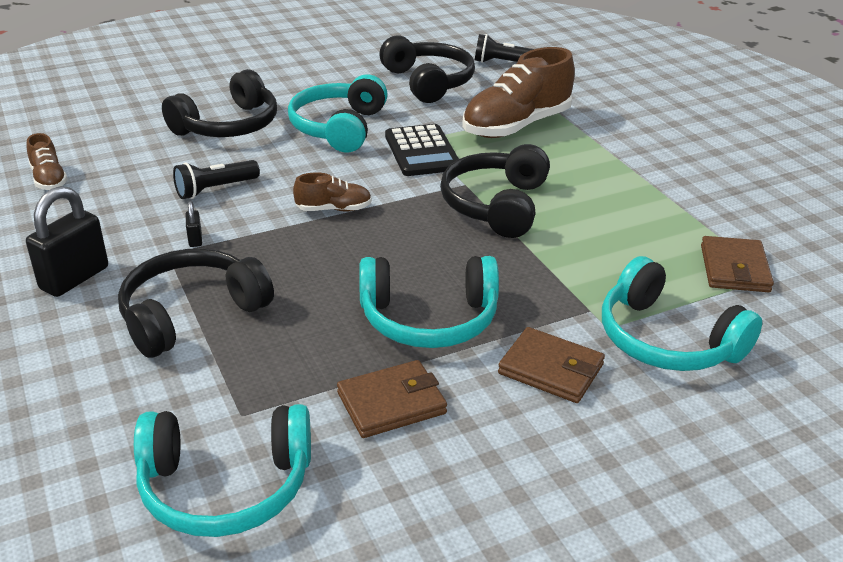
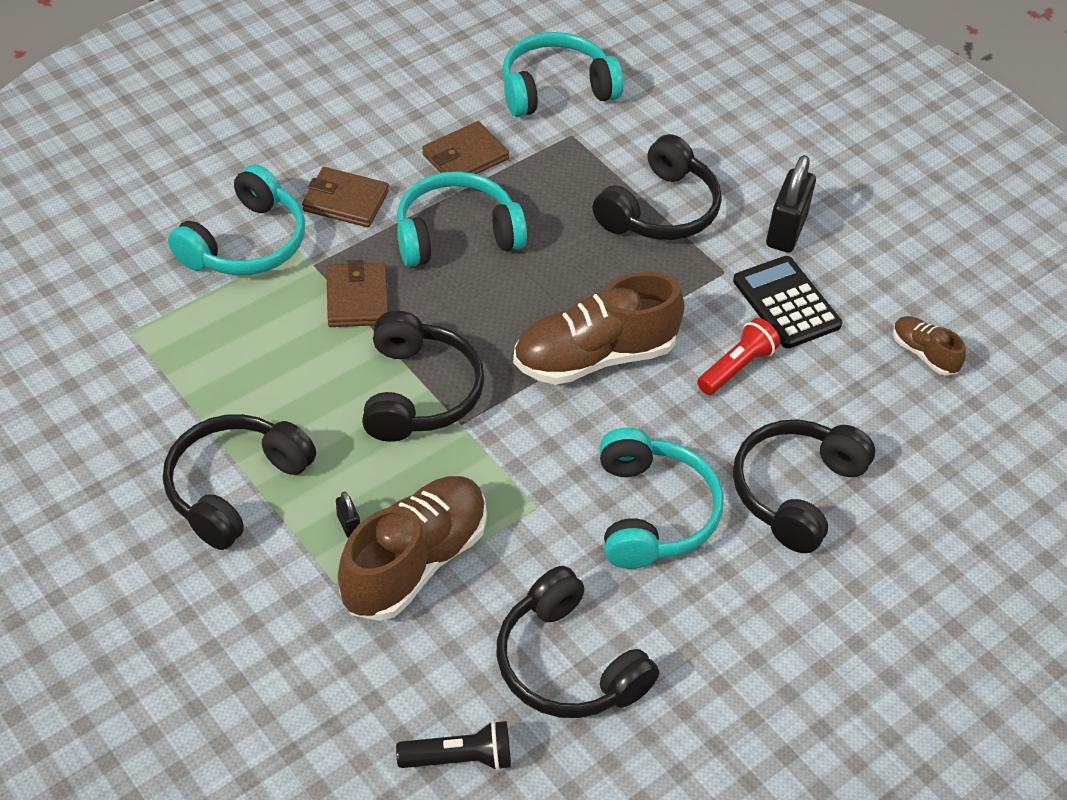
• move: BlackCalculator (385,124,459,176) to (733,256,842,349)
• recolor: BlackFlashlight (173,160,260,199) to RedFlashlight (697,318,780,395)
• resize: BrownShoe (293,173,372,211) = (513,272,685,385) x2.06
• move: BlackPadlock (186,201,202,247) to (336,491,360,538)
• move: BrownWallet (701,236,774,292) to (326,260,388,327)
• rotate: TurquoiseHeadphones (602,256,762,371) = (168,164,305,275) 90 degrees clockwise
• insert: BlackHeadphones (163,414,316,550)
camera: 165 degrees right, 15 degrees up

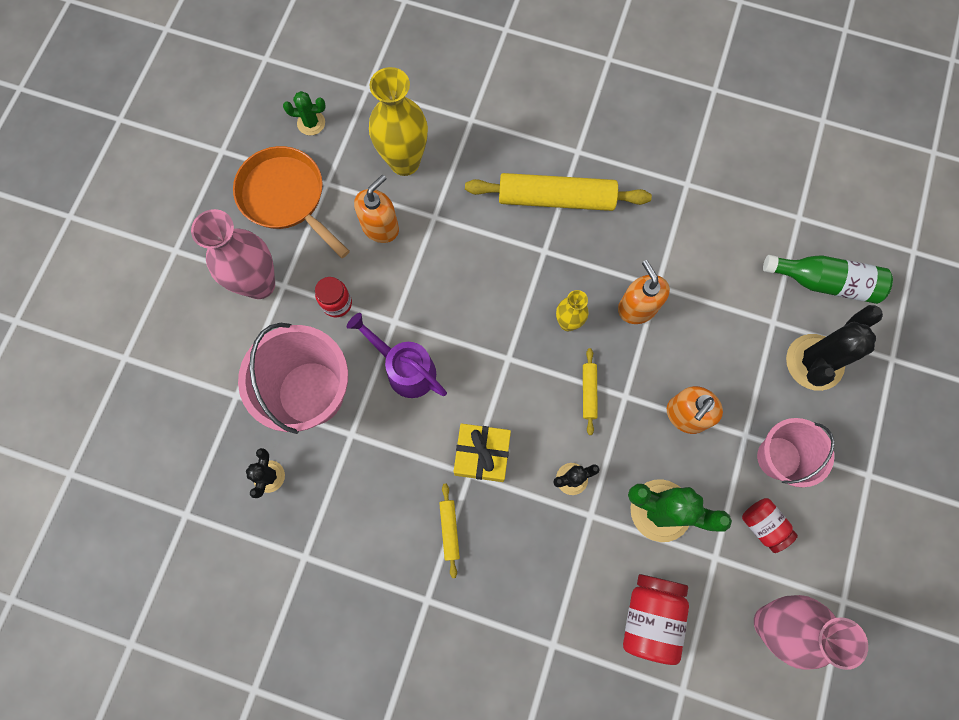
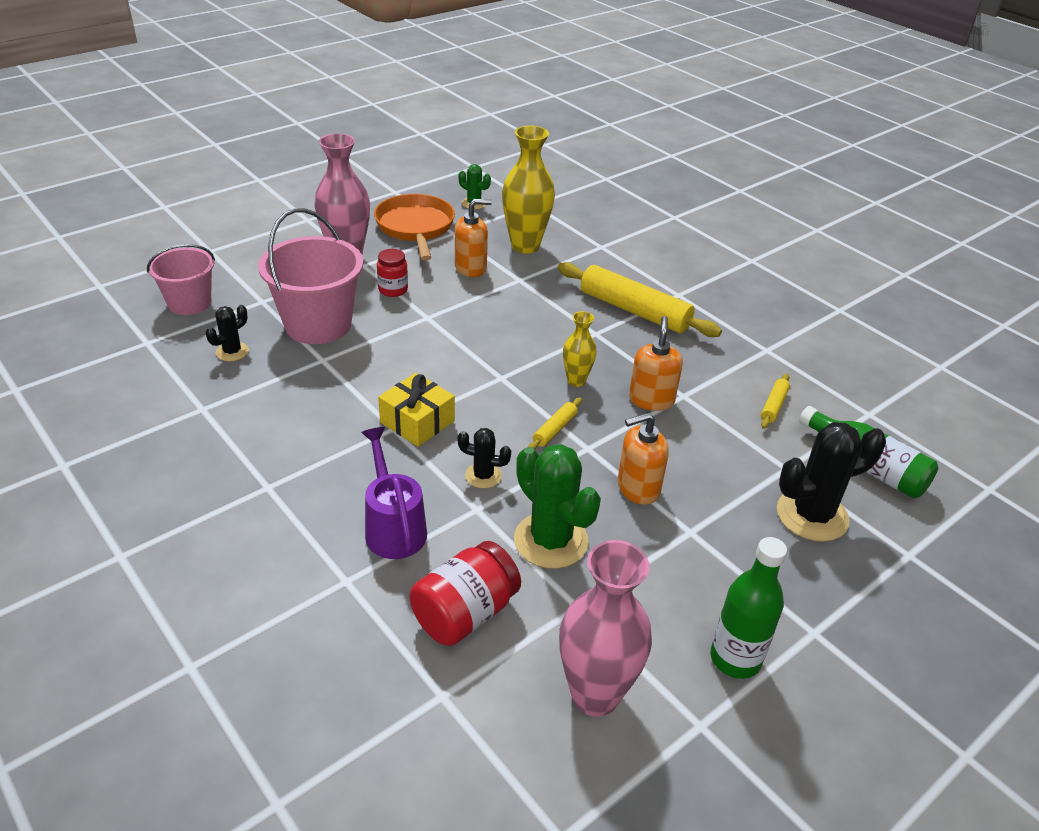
• move: PurpleWateringCan (347,313,447,398) to (361,427,427,559)
• move: PinkBucket (757,418,834,487) to (147,244,215,315)
• move: YellowRollingPin (439,484,460,578) to (761,374,790,429)
• delete: RedJar (742,498,798,553)
• insert: GreenBottle (710,537,787,679)
camera: 30 degrees right, 35 degrees down

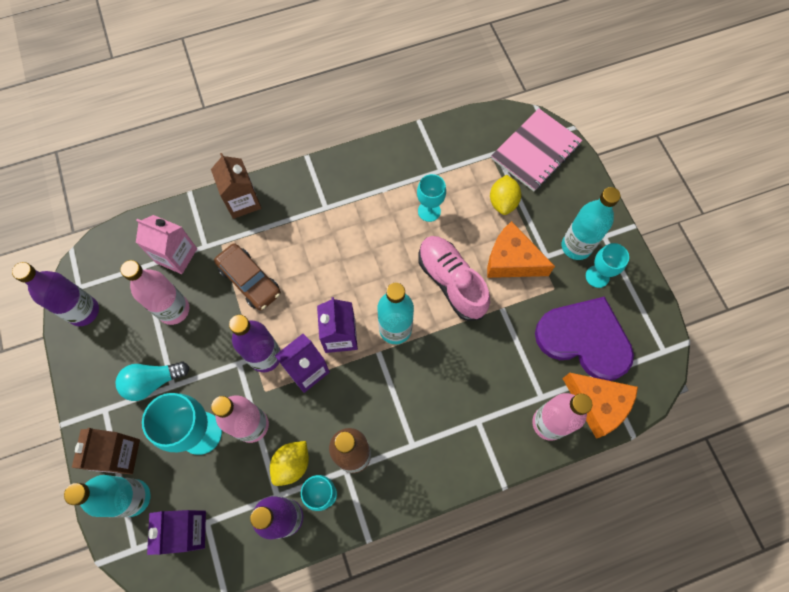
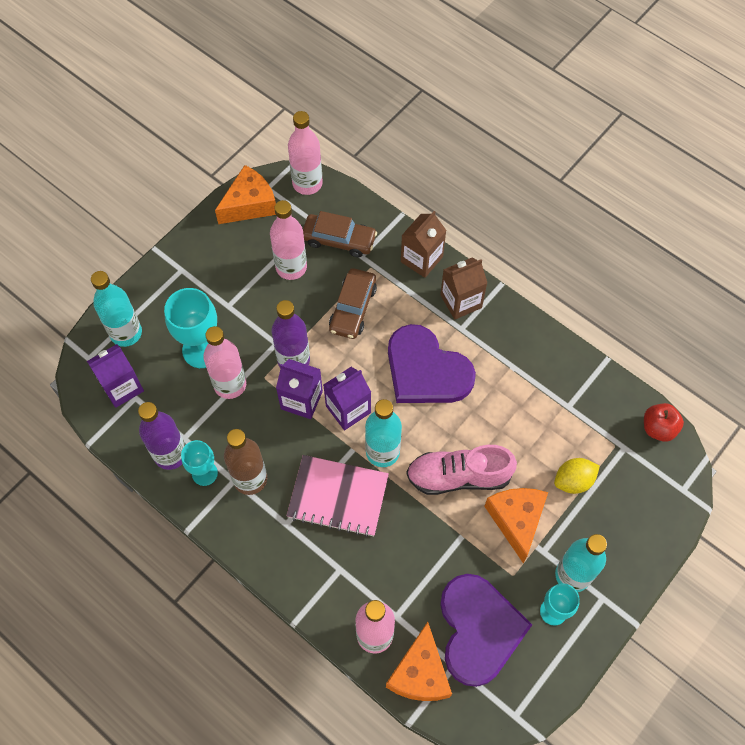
• move: PinkNotebook (491,108,582,191) to (287,455,389,537)
• delete: TurquoiseGoblet (417,174,446,222)
• replace: PinkCarton (136,215,197,274) to BrownCar (303,211,377,257)
• rotate: PinkShoe (418,236,490,321) = (406,445,517,495) 120 degrees counterclockwise
• replace: PurpleBottle (12,262,99,326) to OrangeCheese (215,165,276,224)
• delete: TurquoiseLightBulb (115,361,189,401)
• move: BrownCarton (72,428,140,474) to (440,258,487,320)
• delete: YellowLemon (270,441,309,486)
• insert: PinkBottle (288,111,323,195)
• insert: PurpleHeart (388,324,476,403)
• insert: RedApple (644,403,684,442)
camera: 60 degrees right, 5 degrees down

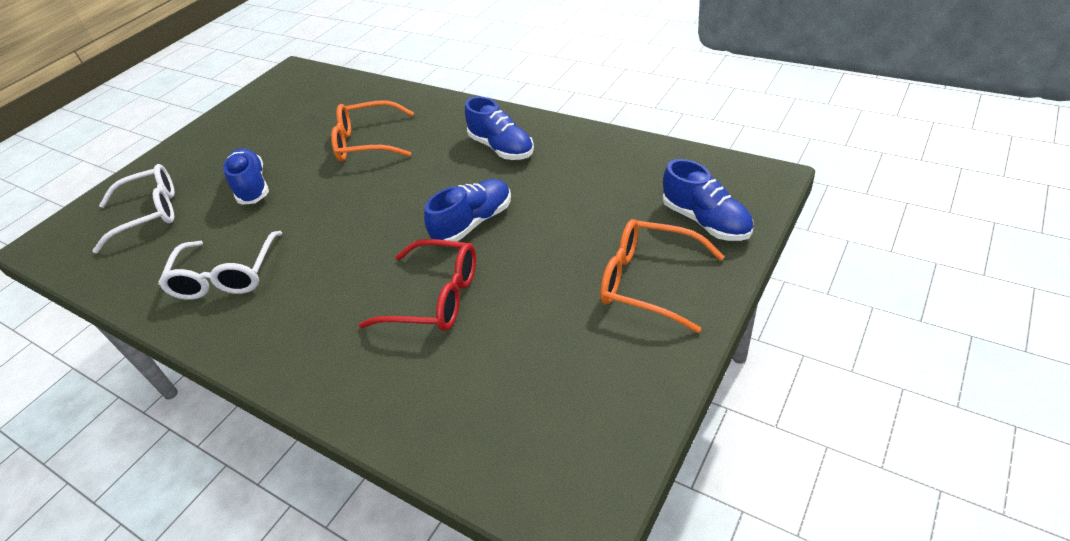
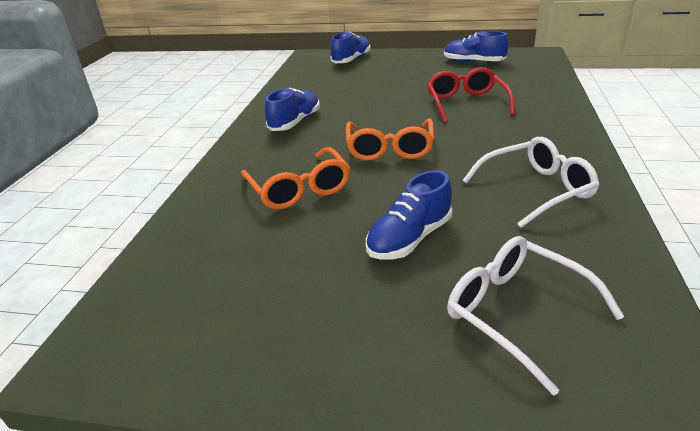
• move: BlueShoe (424,179,511,242) to (444,31,509,63)
• move: OrangeGlasses (600,219,724,333) to (346,119,434,161)
camera: 115 degrees left, 10 degrees down

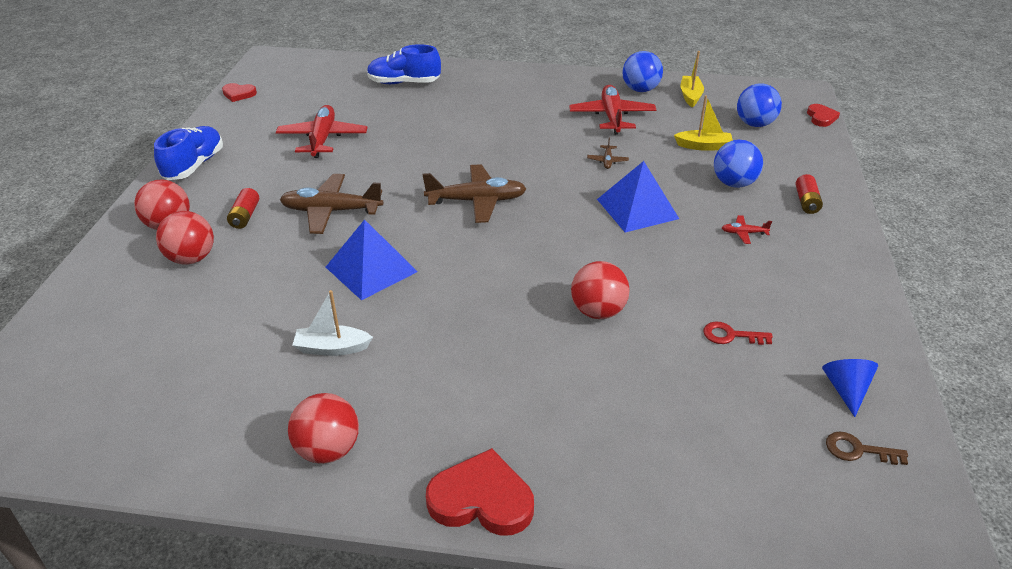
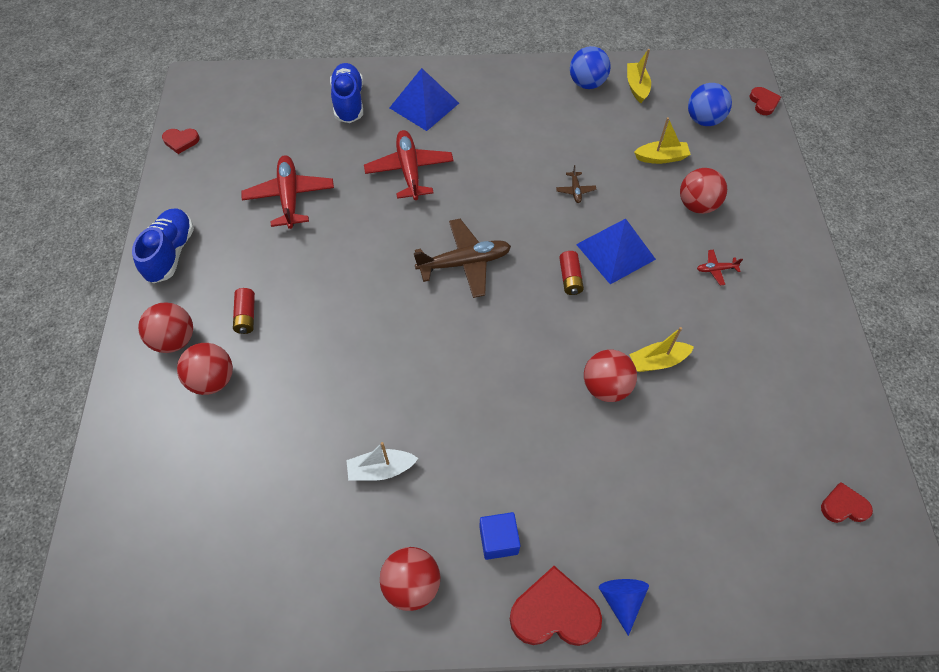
• rotate: BlueShoe (367,44,441,84) = (330,63,363,123) 90 degrees clockwise
• move: RedPlane (569,85,656,135) to (364,130,454,200)
• recolor: BlueBall (714,140,763,188) to RedBall (680,168,727,214)
• delete: BrownPlane (280,174,383,234)
• move: RedBattery (795,174,823,214) to (559,251,584,295)
• move: BluePyramid (326,219,418,301) to (389,68,459,131)
• delete: RedKey (703,322,773,345)
• move: BlueCone (822,359,878,417) to (599,579,649,636)
• replace: BrownKey (826,431,908,465) to RedHeart (821,482,873,523)
• insert: YellowBoat (629,327,694,372)
• insert: BlueCube (479,512,521,560)
camera: 10 degrees left, 20 degrees up

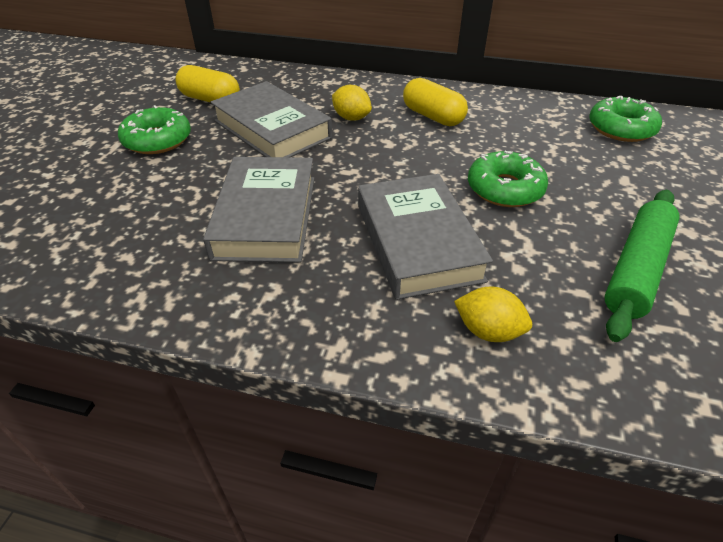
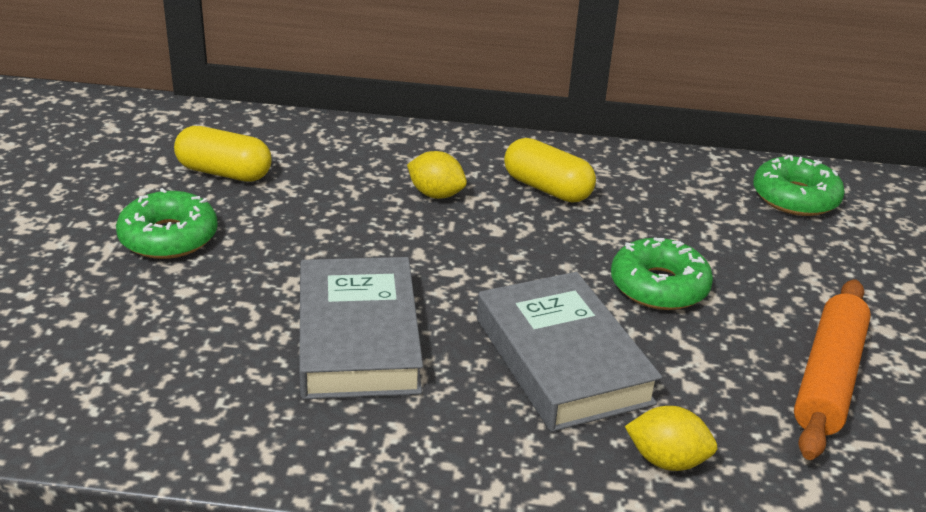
• delete: GreyBook (210,81,332,157)
• recolor: GreenRollingPin (604,190,679,342) to OrangeRollingPin (794,279,871,460)
camera: 10 degrees left, 10 degrees down

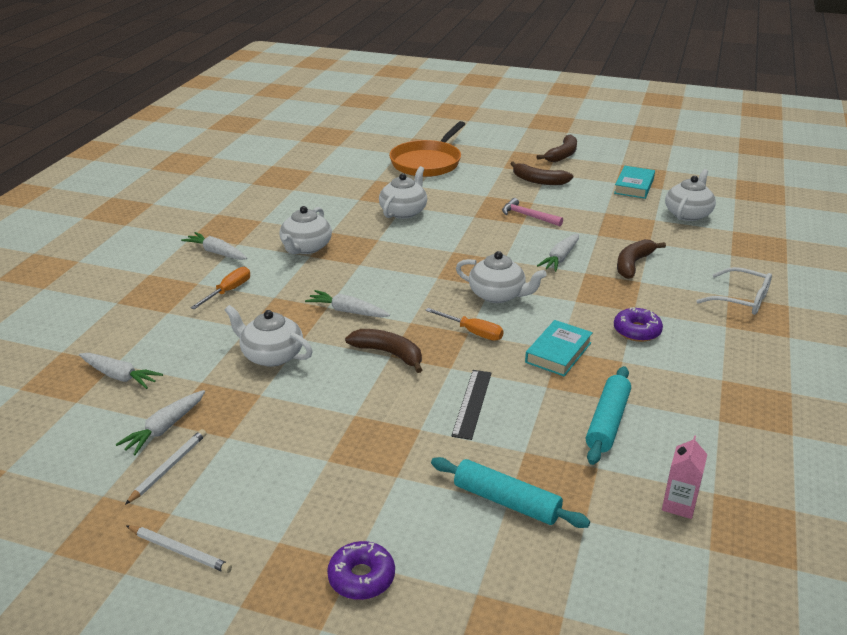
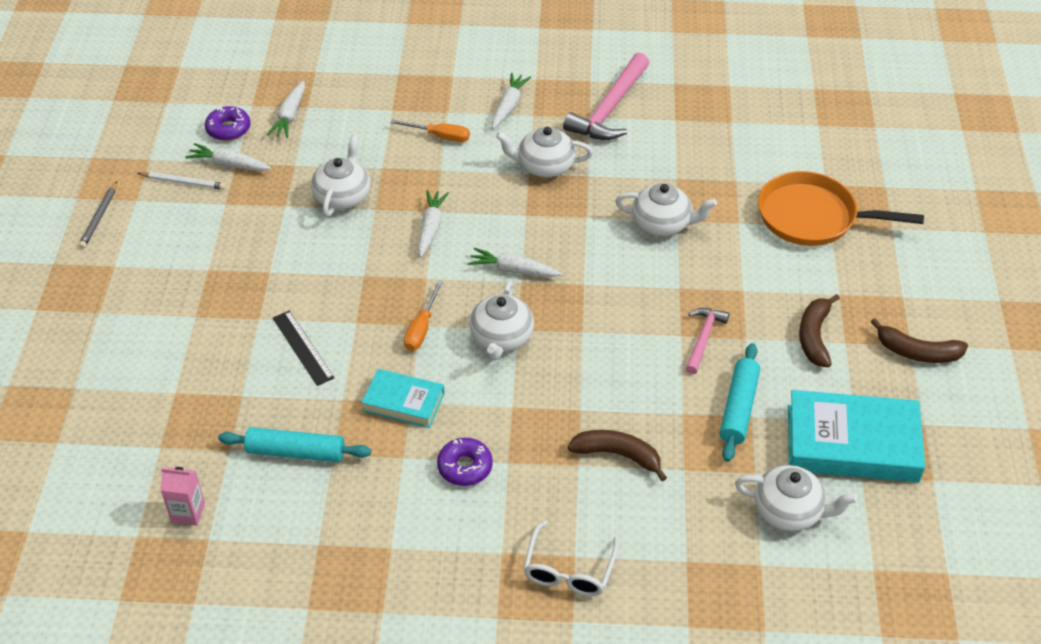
• resize: TurquoiseBook (614,166,655,199) = (788,390,925,482) x1.76
• move: WhiteCarrot (537,233,579,272) to (468,248,563,277)
• delete: BrownBanana (345,329,422,373)
• rotate: BlackRuler (451,370,492,440) = (273,311,334,386) 60 degrees clockwise
• move: TurquoiseRollingPin (431,457,590,528) to (720,343,760,462)
• recolor: WhitePencil (126,525,232,573) to GreyPencil (79,181,117,249)
• move: PurpleDonut (327,541,395,600) to (205,106,251,141)
• insert: PinkHammer (563,53,649,140)
camera: 75 degrees right, 15 degrees up

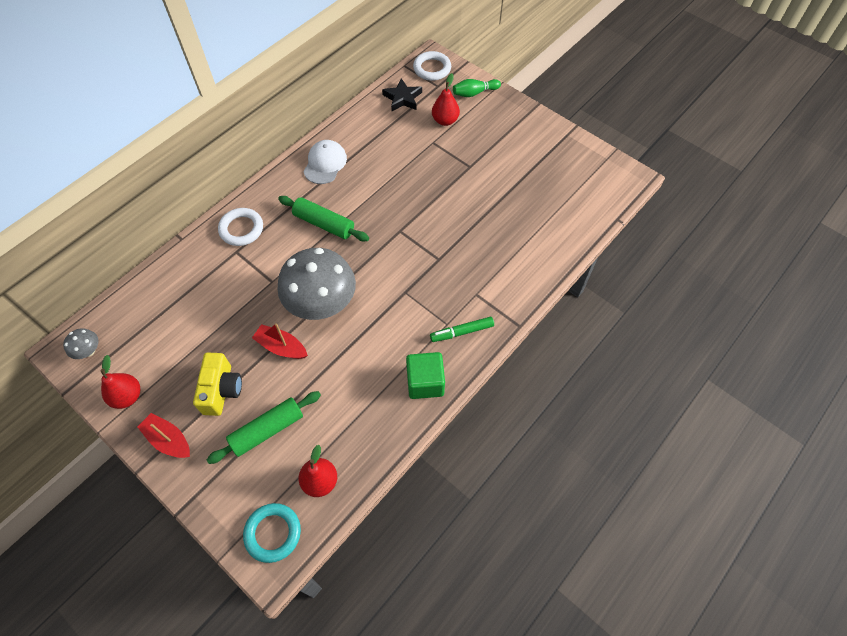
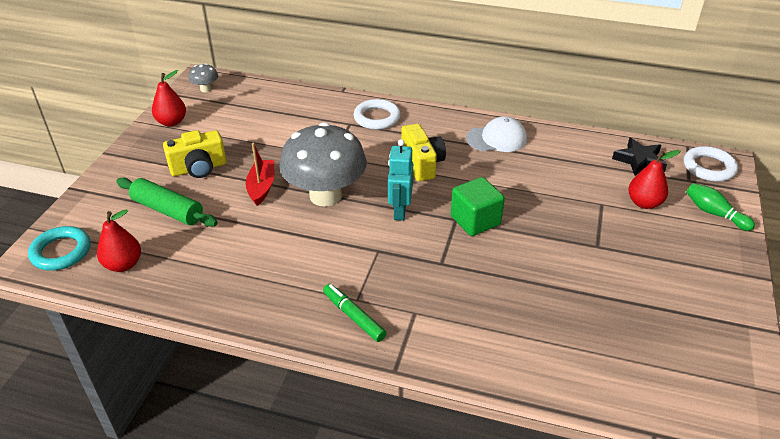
• replace: GreenRollingPin (278,196,369,241) to YellowCamera (401,124,446,181)
• move: GreenCube (406,352,445,399) to (451,177,505,236)
• delete: RedBoat (138,413,190,458)
• insert: TurquoiseRobot (388,139,413,221)
camera: 65 degrees right, 20 degrees down

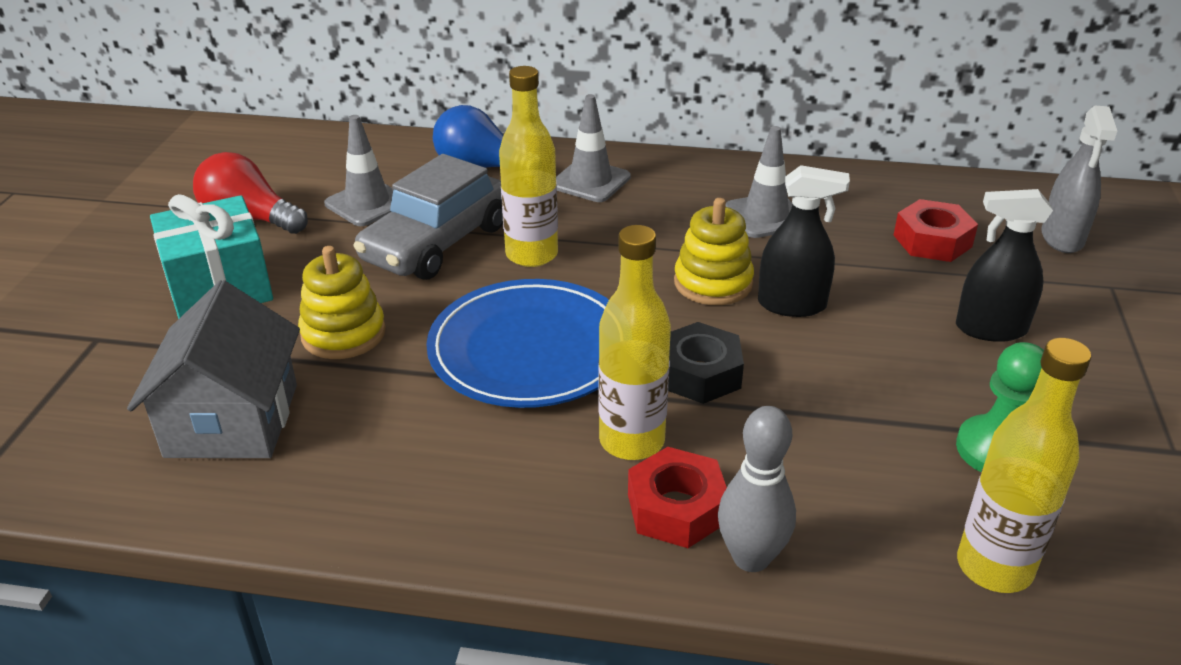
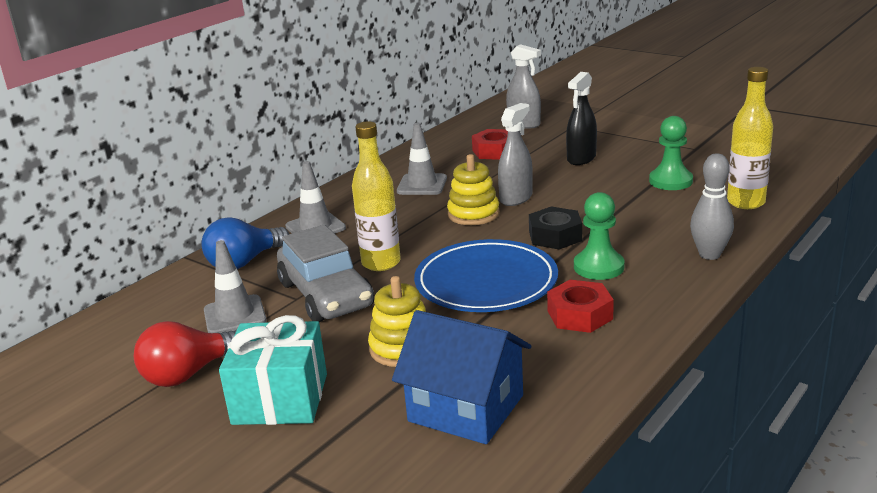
• recolor: BlackSprayBottle (758,165,850,317) to GreySprayBottle (498,103,533,206)
• replace: YellowBottle (599,225,671,460) to GreenPawn (574,192,625,280)
• recolor: GreyHouse (127,280,300,458) to BlueHouse (392,310,531,444)
• move: RedNut (628,447,727,548) to (547,280,614,333)
camera: 60 degrees left, 10 degrees down

